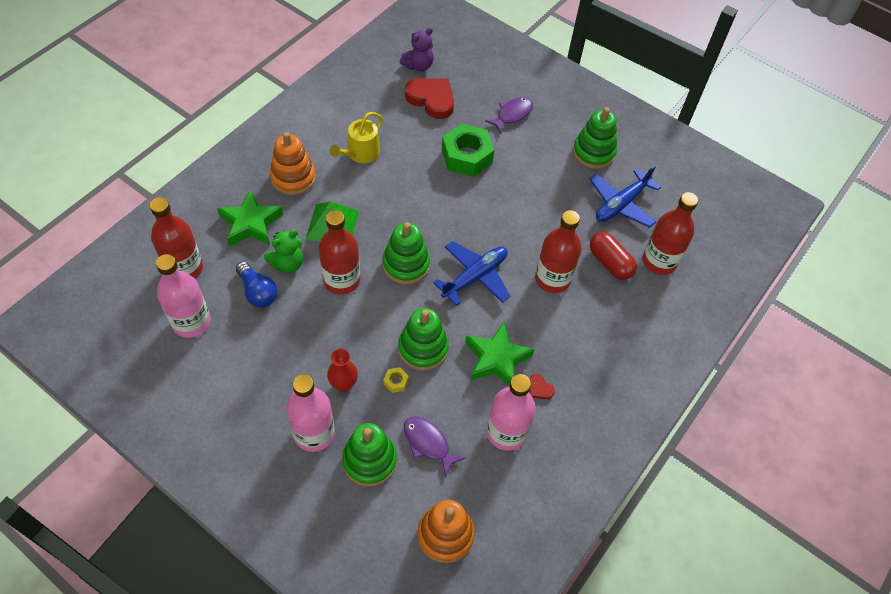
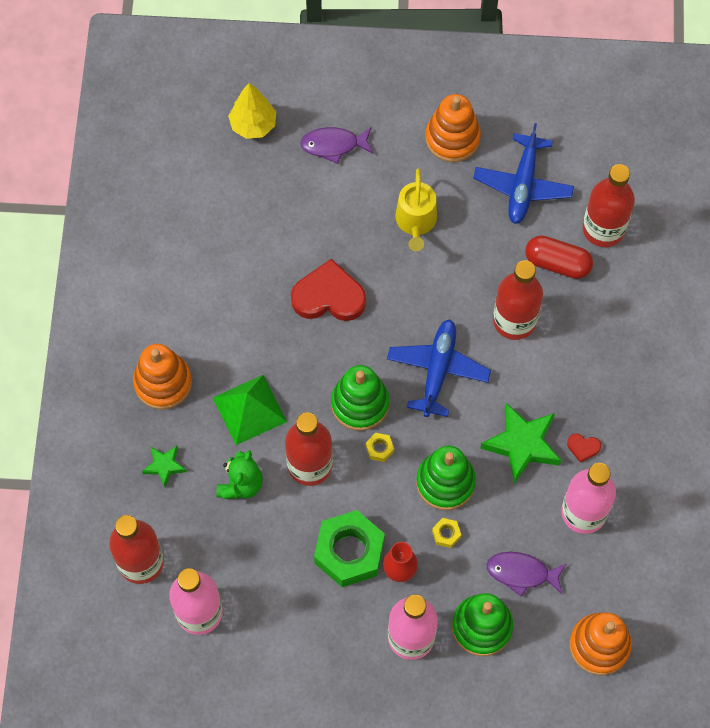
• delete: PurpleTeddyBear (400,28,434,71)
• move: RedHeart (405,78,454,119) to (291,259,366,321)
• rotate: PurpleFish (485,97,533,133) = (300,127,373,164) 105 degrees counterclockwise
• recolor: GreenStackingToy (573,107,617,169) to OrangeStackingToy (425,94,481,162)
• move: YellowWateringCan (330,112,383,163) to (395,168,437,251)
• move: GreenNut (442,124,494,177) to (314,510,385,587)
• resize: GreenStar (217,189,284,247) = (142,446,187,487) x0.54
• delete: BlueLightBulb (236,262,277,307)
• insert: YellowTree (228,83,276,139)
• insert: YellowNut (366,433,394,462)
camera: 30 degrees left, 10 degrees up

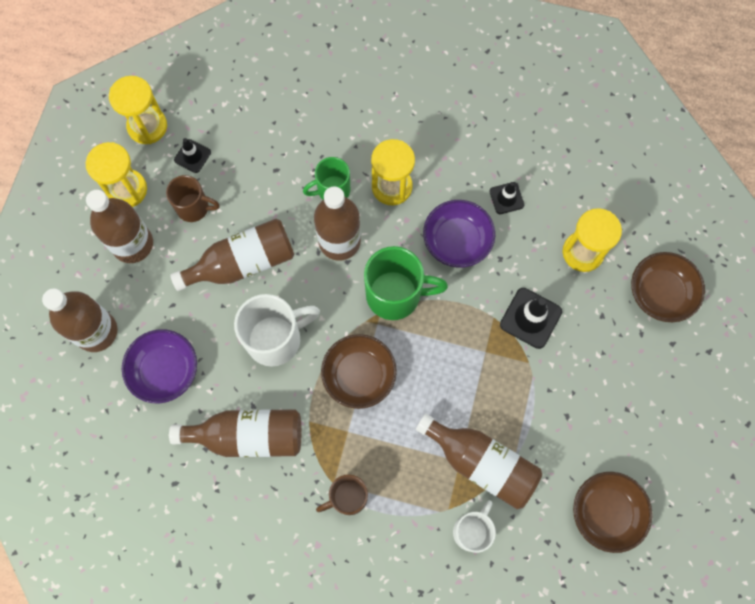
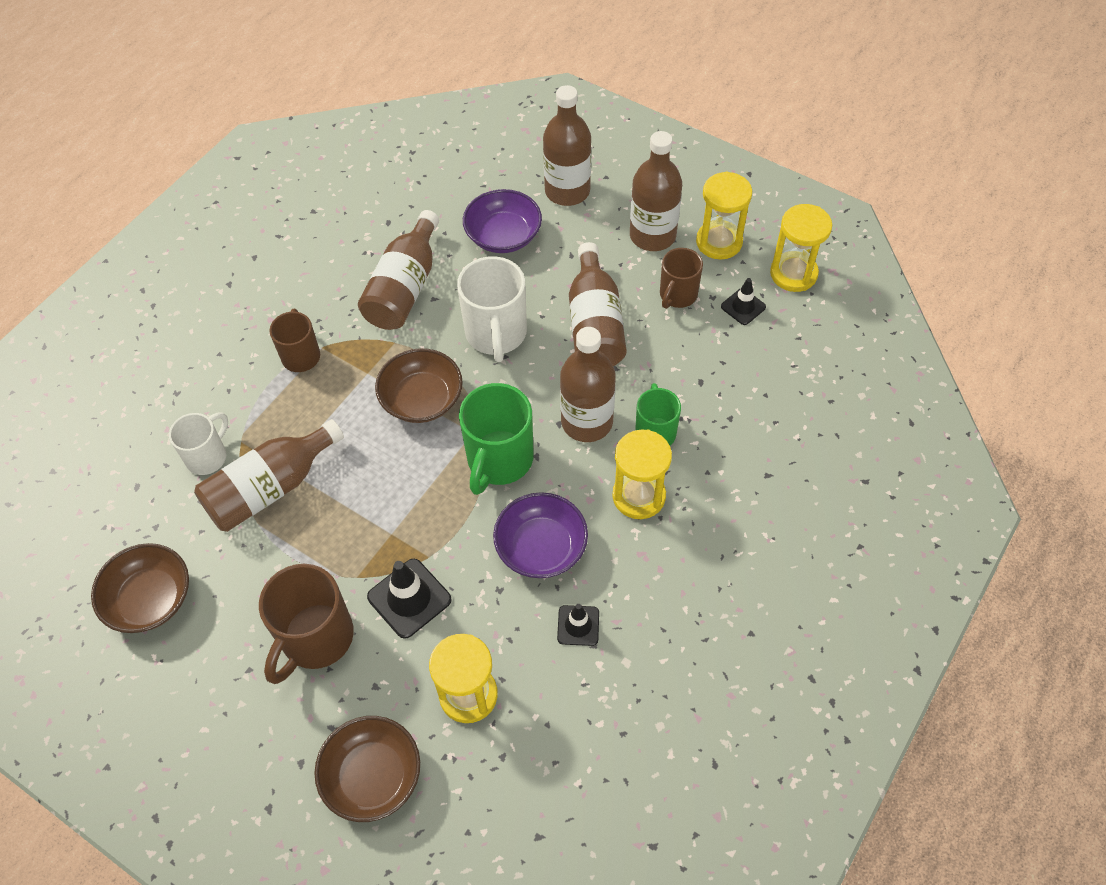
• rotate: WhiteMug (453,500,496,553) = (169,413,228,475) 105 degrees counterclockwise
• insert: BrownMug (259,564,354,684)
camera: 110 degrees right, 15 degrees down

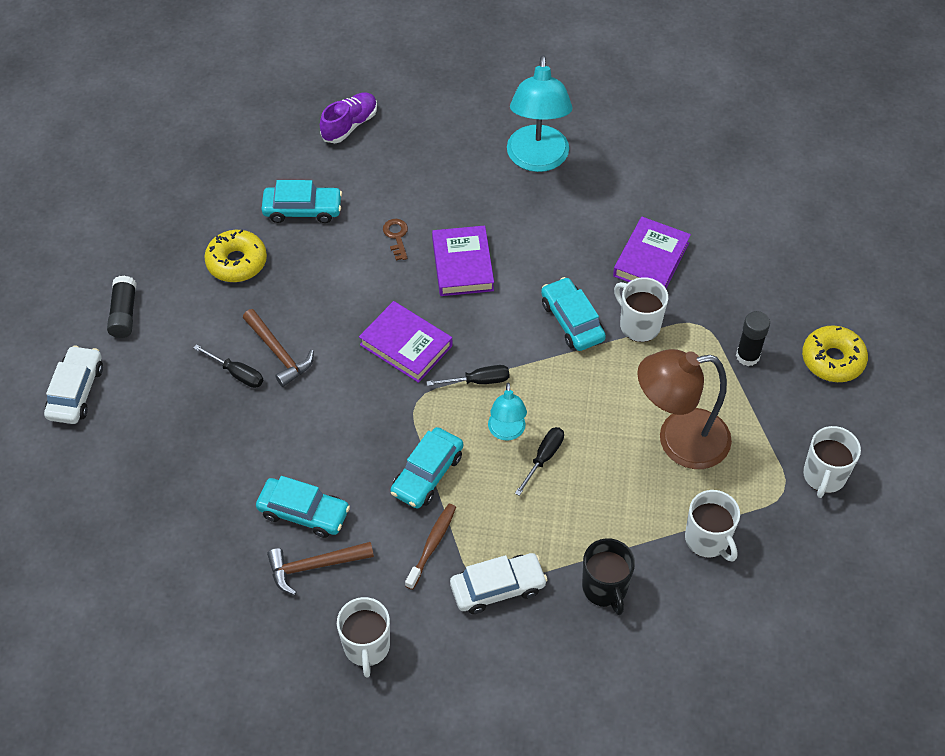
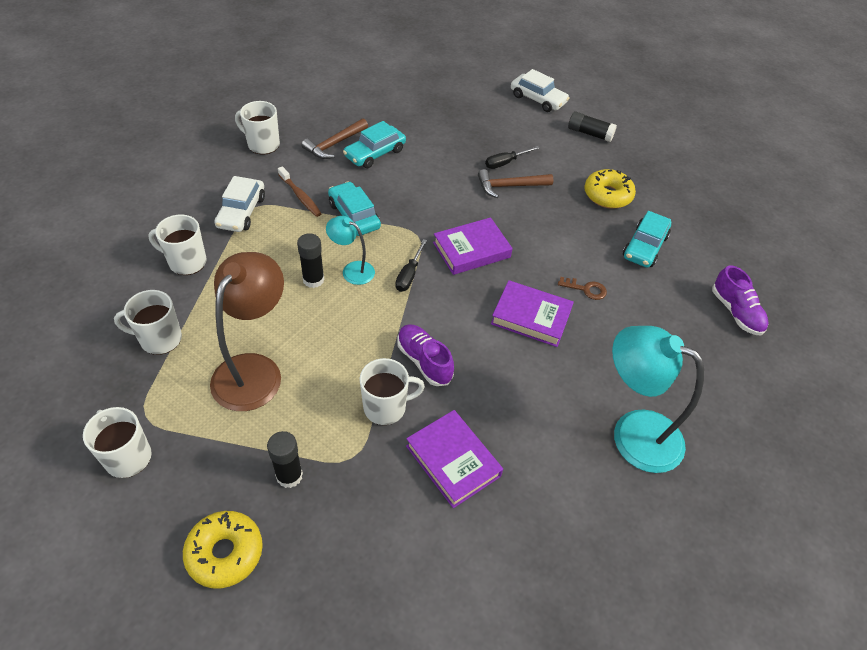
• replace: TurquoiseCar (541,277,606,351) to PurpleShoe (397,324,454,386)
• replace: BlackScrewdriver (515,427,564,496) to BlackGlueStick (297,233,324,288)
• recolor: BlackMug (582,538,635,615) to WhiteMug (148,214,207,275)
• rotate: BrownHammer (267,542,374,595) = (301,118,368,159) 150 degrees counterclockwise
camera: 115 degrees right, 5 degrees down

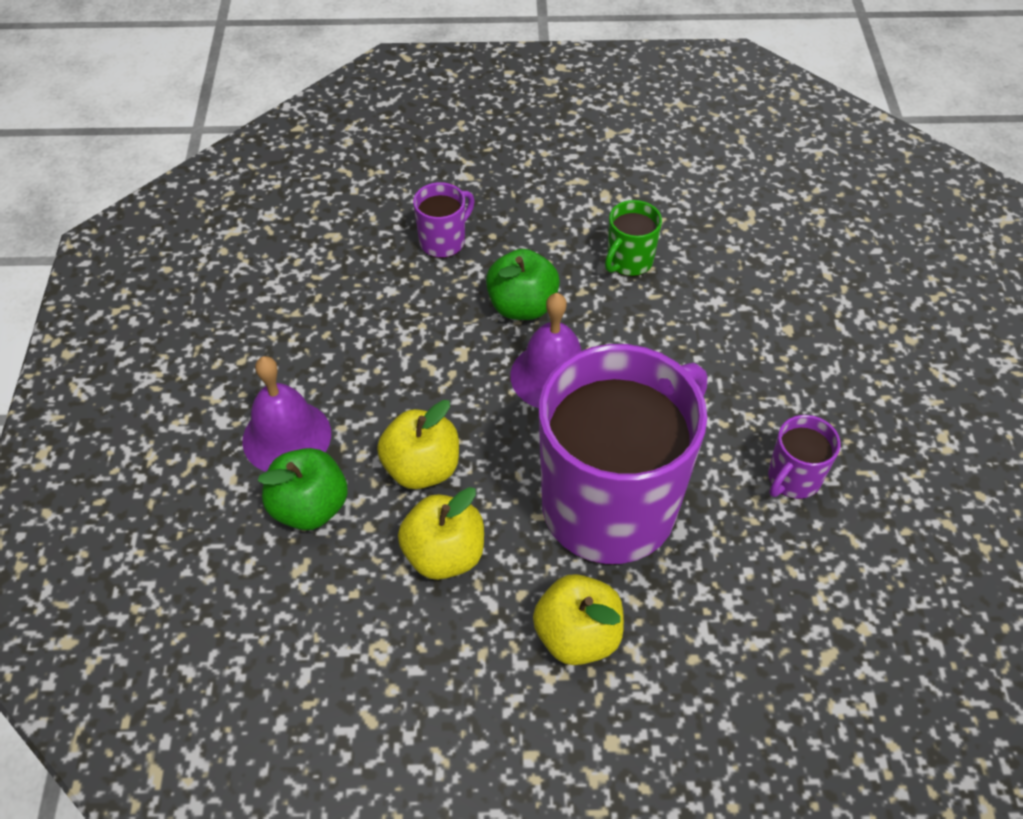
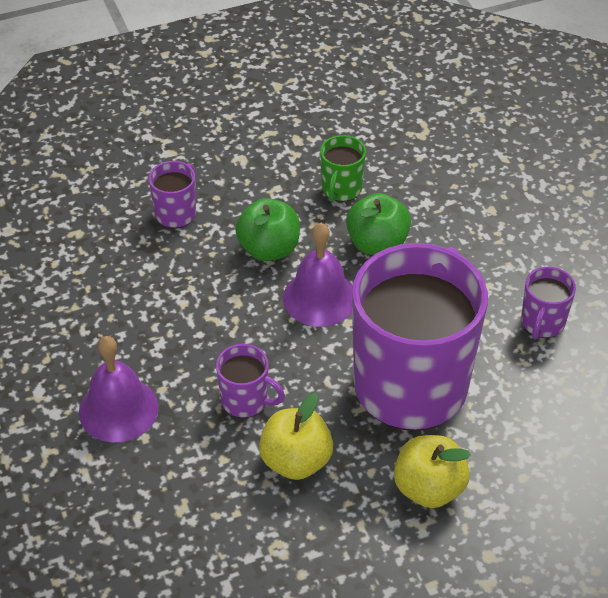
• replace: YellowApple (377,400,459,489) to PurpleMug (216,344,285,418)
• move: GreenApple (258,448,348,530) to (346,193,411,255)
camera: 20 degrees left, 5 degrees down

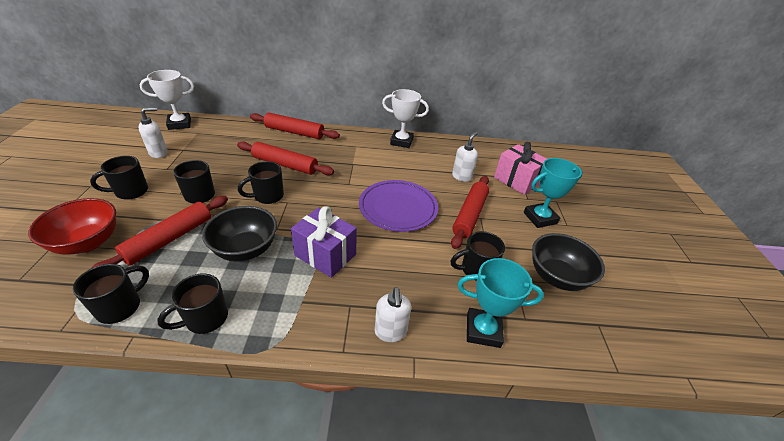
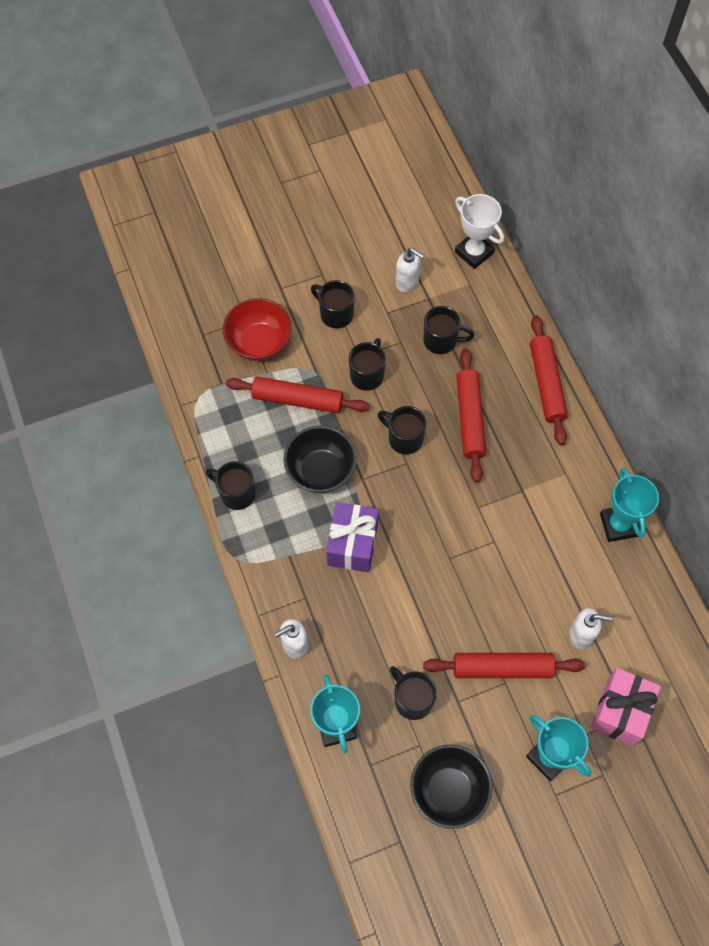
• recolor: WhiteTrophy (382,89,429,148) to TurquoiseTrophy (600,468,659,542)
• delete: PurplePlate (359,180,438,232)
• move: BlackMug (73,264,149,324) to (423,306,474,354)
camera: 70 degrees right, 25 degrees up

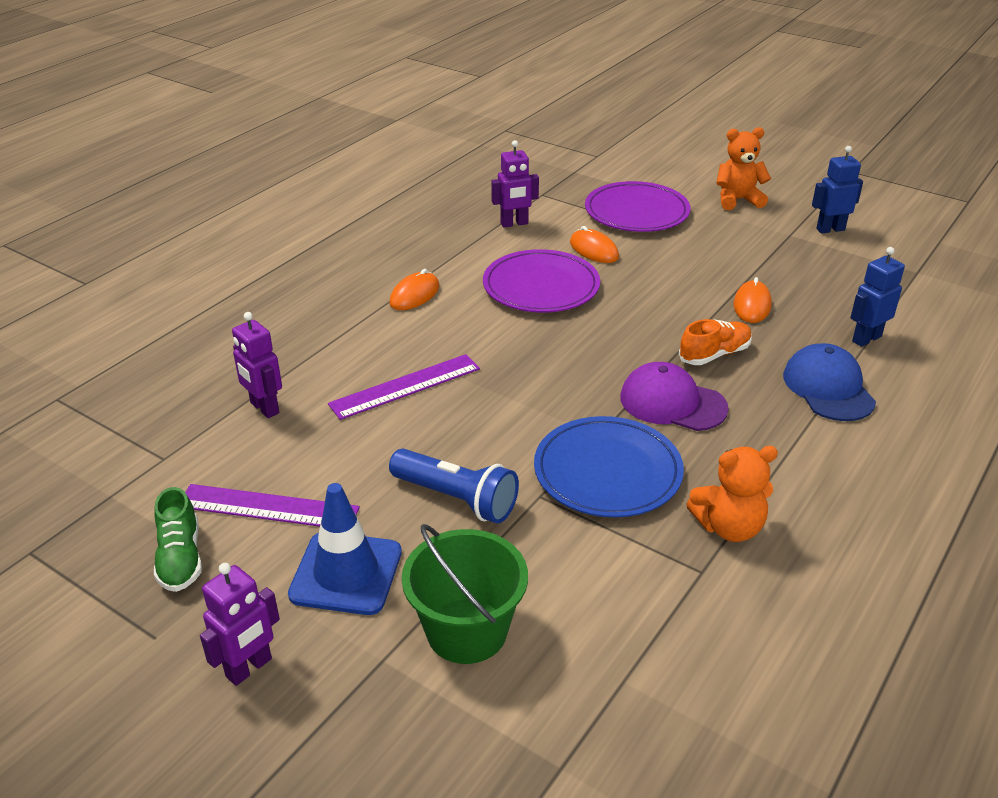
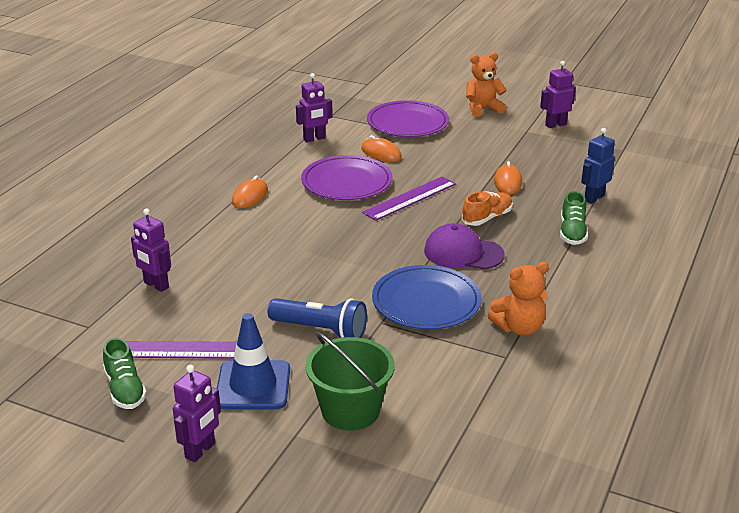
• recolor: BlueRobot (812,146,863,234) to PurpleRobot (540,61,576,128)
• replace: BlueCap (783,343,876,421) to GreenShoe (560,191,588,245)
• move: PurpleRuler (328,354,480,420) to (362,177,456,221)
camera: 10 degrees left, 5 degrees down

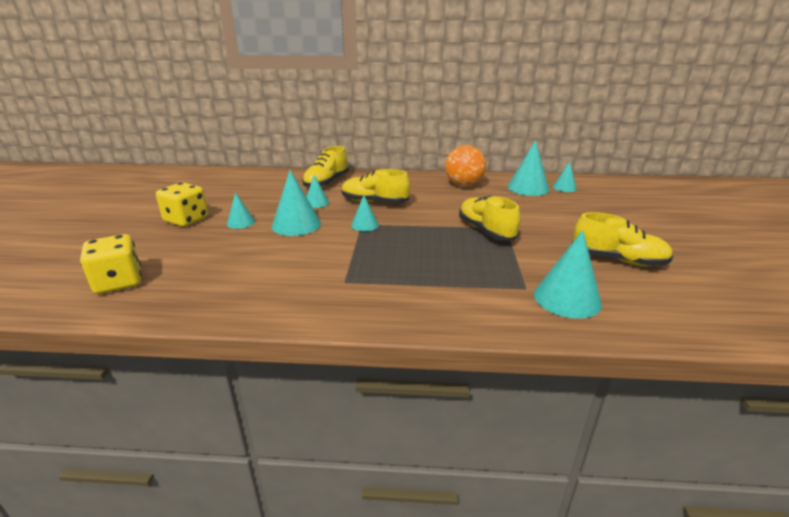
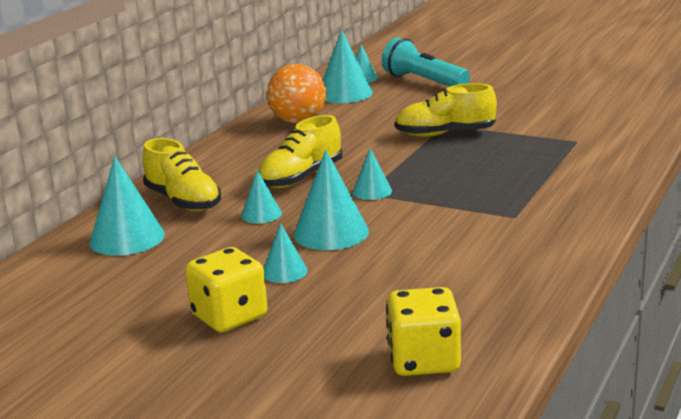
• delete: YellowShoe (572,212,673,266)
• move: TurquoiseCone (534,230,602,319) to (89,156,165,256)
• insert: TurquoiseFlashlight (382,37,470,86)
camera: 65 degrees left, 5 degrees down

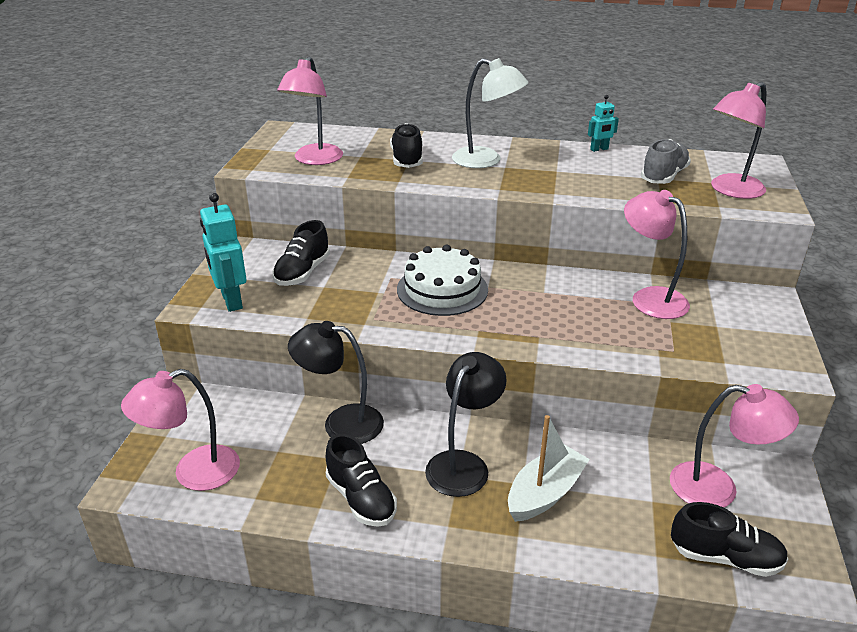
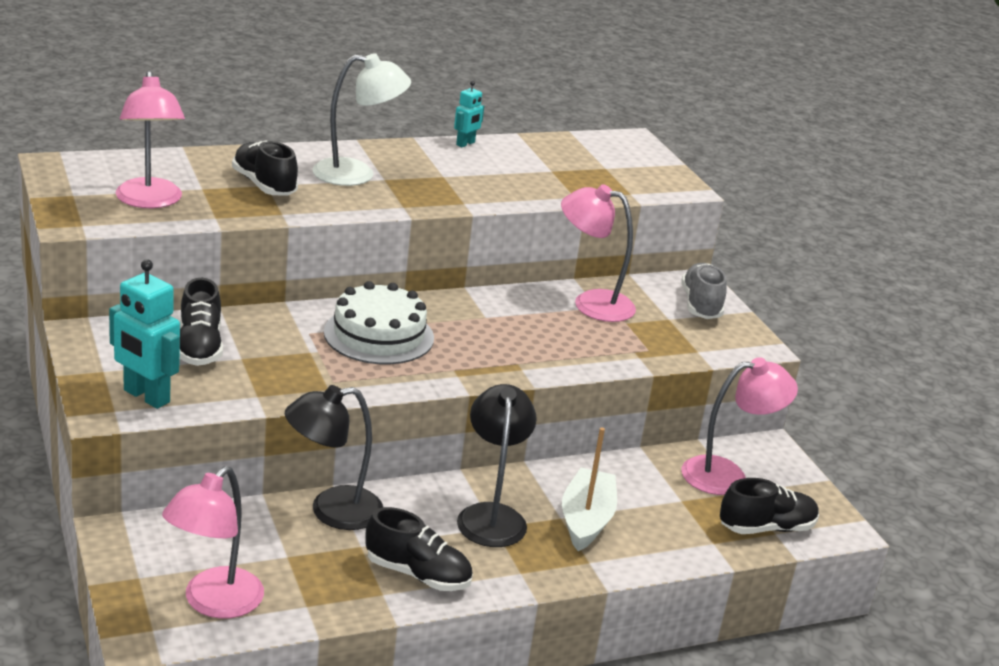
• delete: PinkLamp (711,82,766,199)
• move: GreyShoe (641,139,691,184) to (681,263,727,319)
camera: 35 degrees left, 5 degrees down

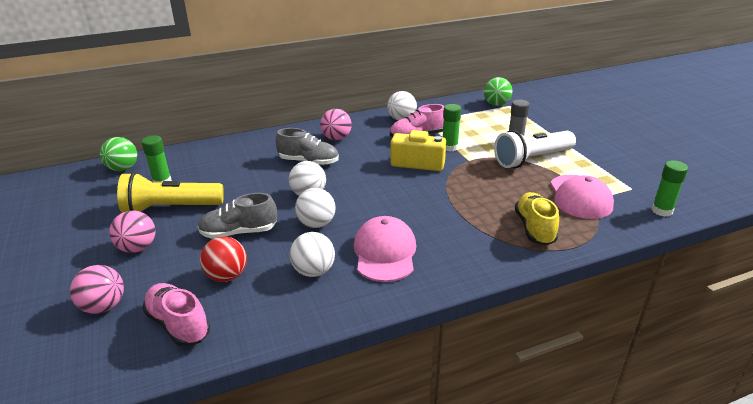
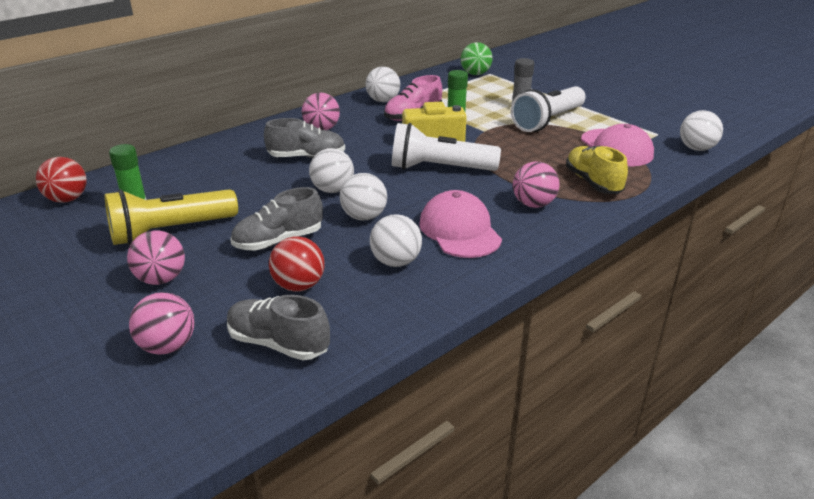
• recolor: GreenBall (100,137,137,171) to RedBall (36,157,87,203)
• replace: GreenGlueStick (652,160,688,217) to WhiteBall (680,110,723,151)
• recolor: PinkShoe (142,283,210,347) to GreyShoe (227,295,330,360)
• insert: WhiteFlashlight (392,123,501,171)
• insert: PinkBall (513,161,560,208)
camera: 20 degrees left, 0 degrees up

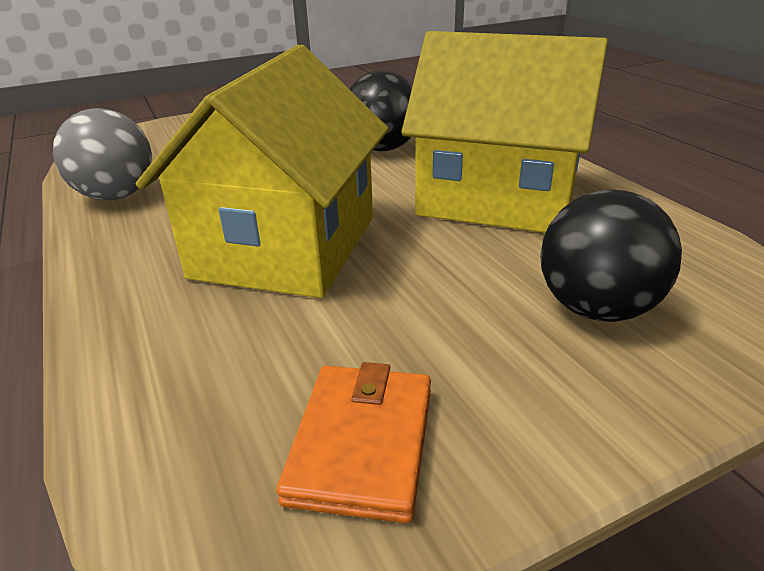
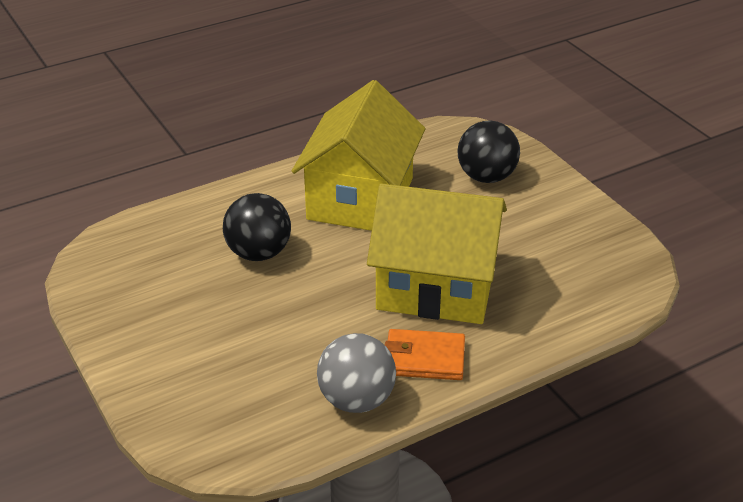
• move: OrangeWallet (276,362,431,523) to (385,329,465,380)
camera: 95 degrees left, 5 degrees up

